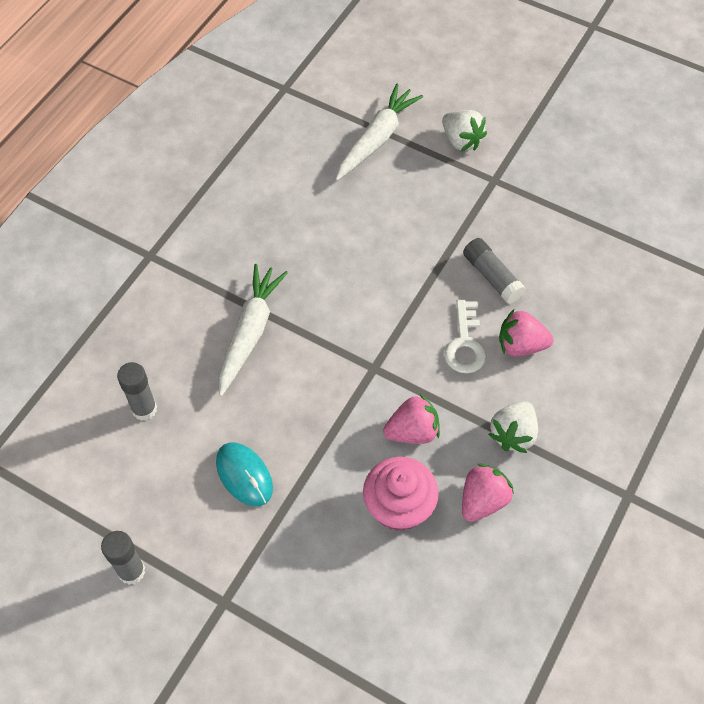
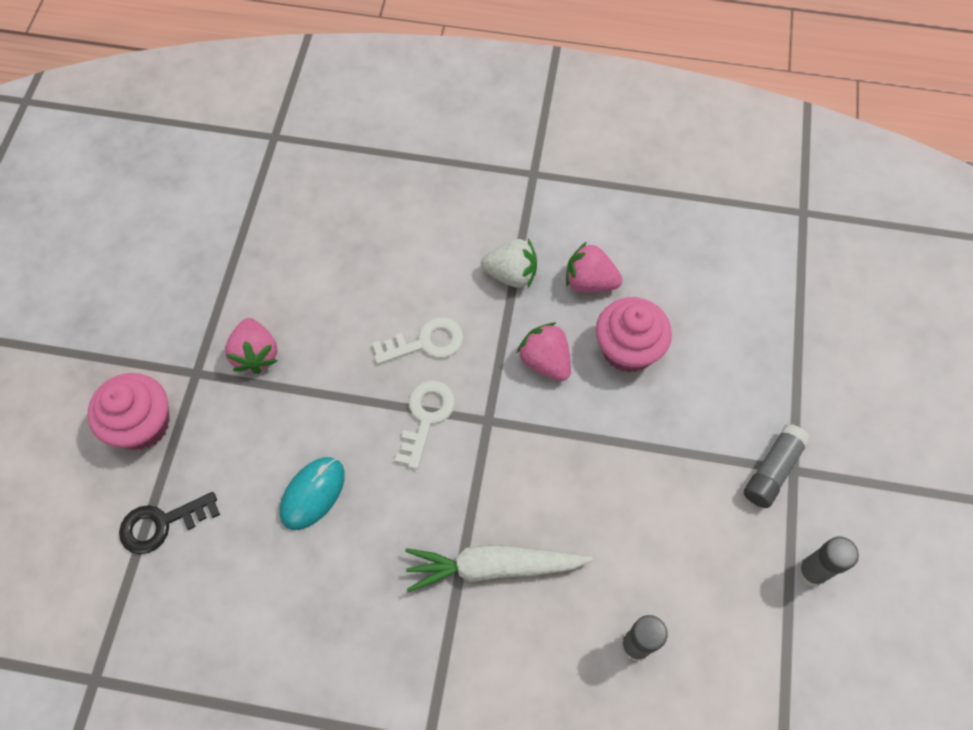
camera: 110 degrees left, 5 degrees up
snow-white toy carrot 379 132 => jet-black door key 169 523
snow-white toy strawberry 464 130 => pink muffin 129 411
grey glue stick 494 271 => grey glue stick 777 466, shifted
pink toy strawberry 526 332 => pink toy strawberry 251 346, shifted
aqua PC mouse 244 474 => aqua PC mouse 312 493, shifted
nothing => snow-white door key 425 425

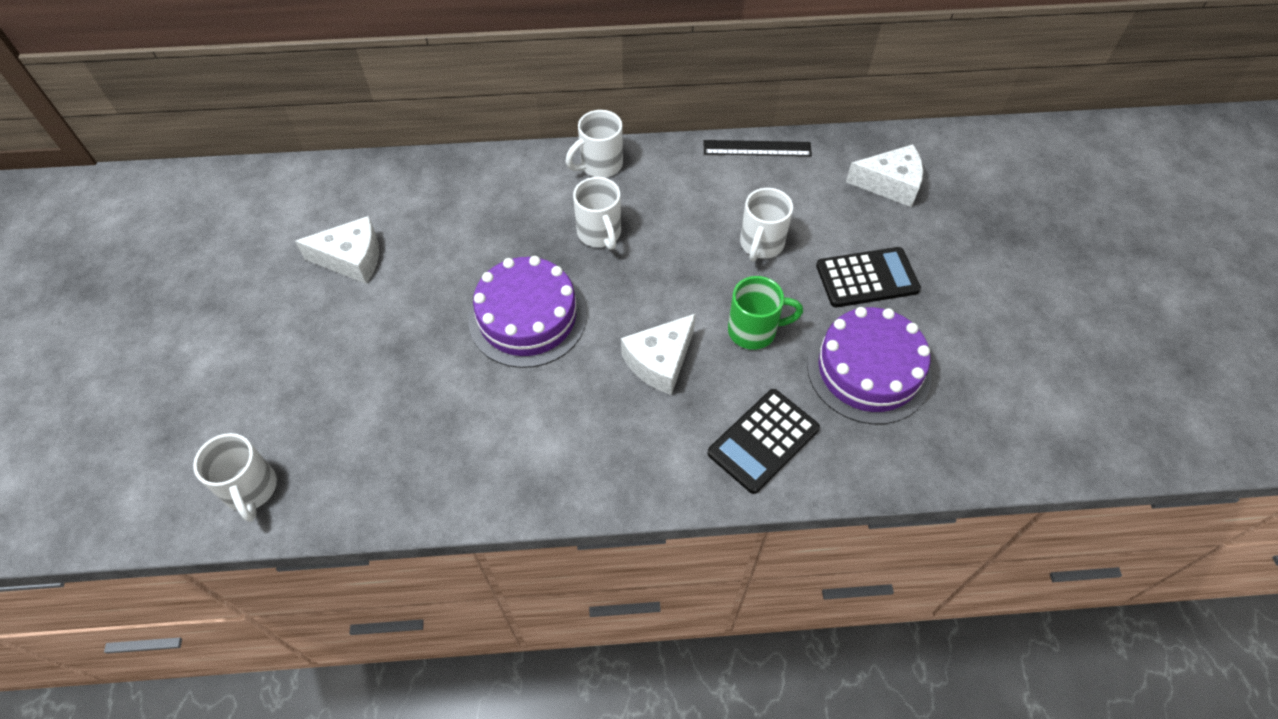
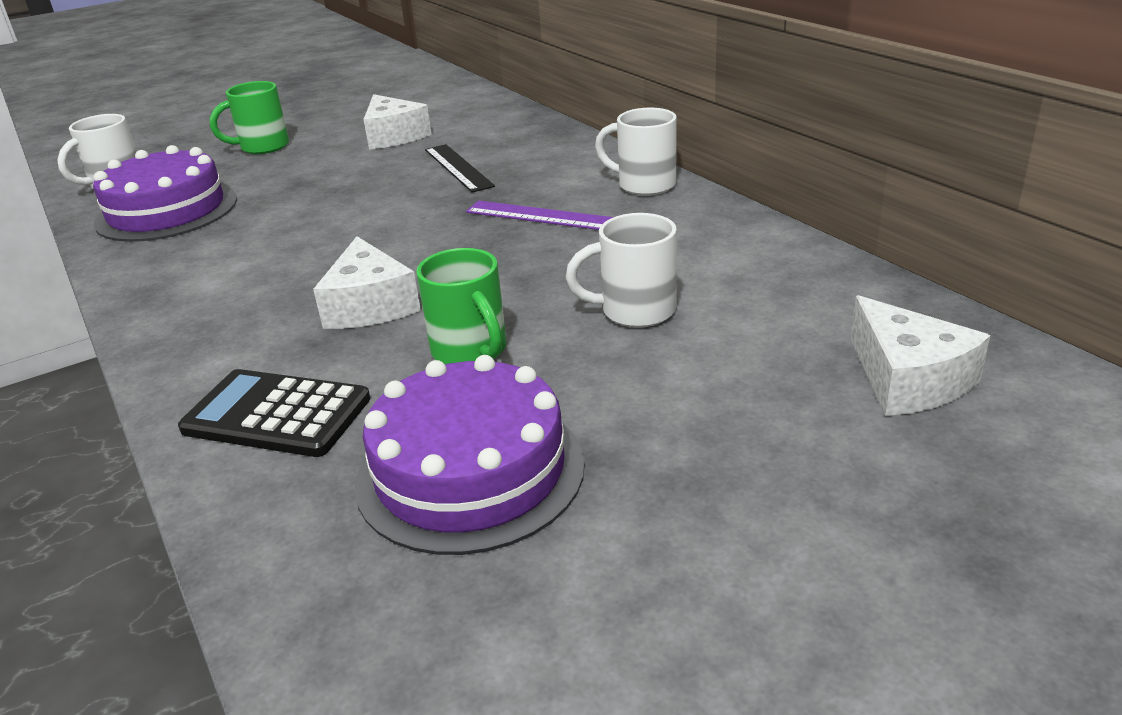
camera: 65 degrees right, 25 degrees down
jet-black measuring stick 758 148 => jet-black measuring stick 460 168, shifted
snow-white coffee mug 597 213 => purple measuring stick 540 215
jet-black pocket calculator 868 277 => nothing
purple cake 527 312 => purple cake 165 193, shifted
snow-white cheese wedge 658 354 => snow-white cheese wedge 367 282, 120 degrees counterclockwise
nothing => leaf-green coffee mug 249 117

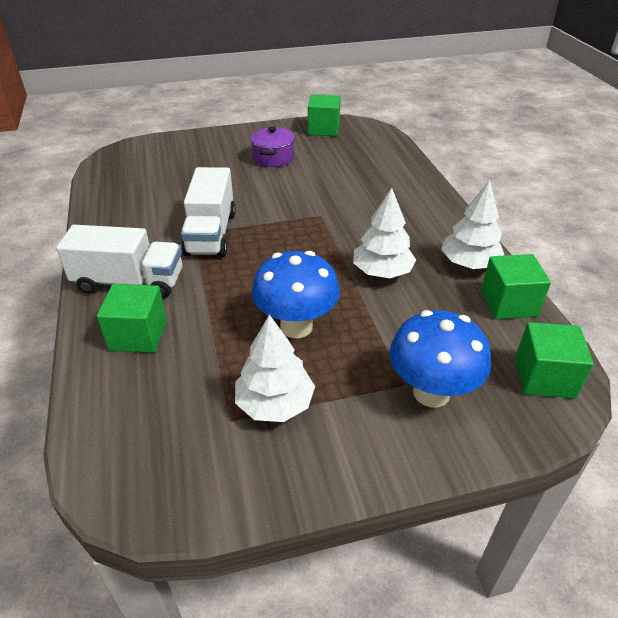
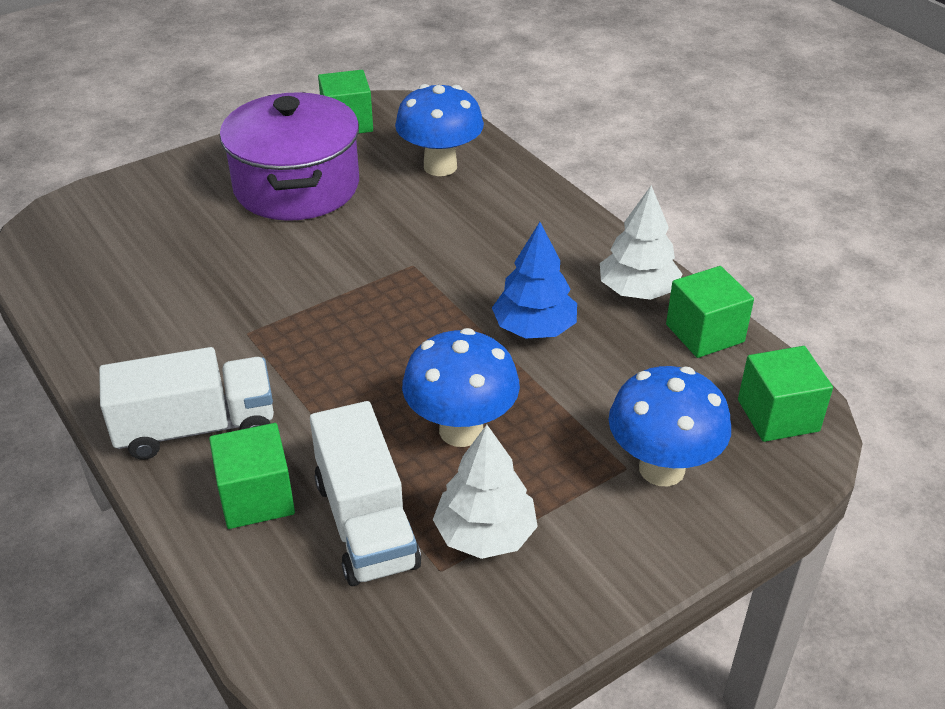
camera: 20 degrees left, 0 degrees up
purple stockpot 272 147 => purple stockpot 289 156, x1.97
snow-white toy truck 208 212 => snow-white toy truck 365 493, shifted
snow-white toy tree 384 233 => cobalt toy tree 534 280
nothing => cobalt mushroom 439 130

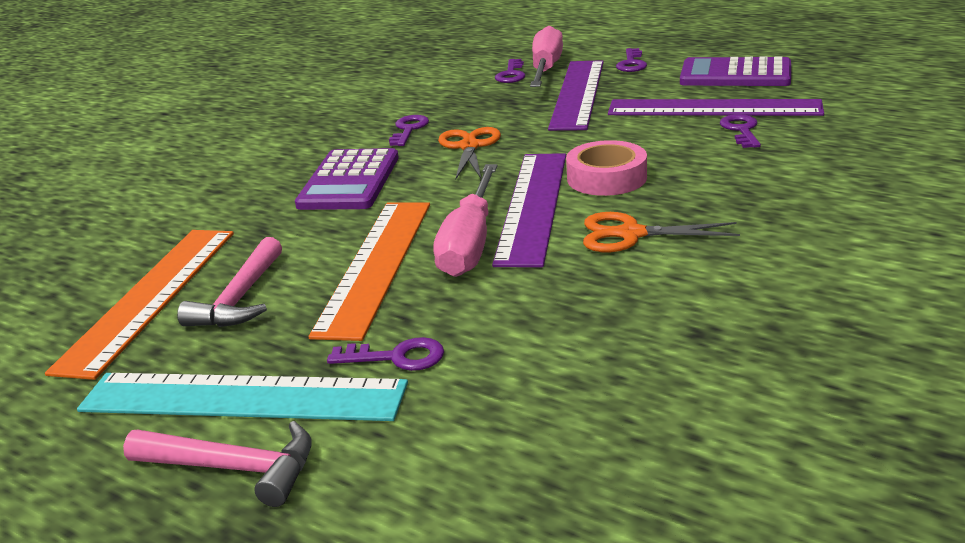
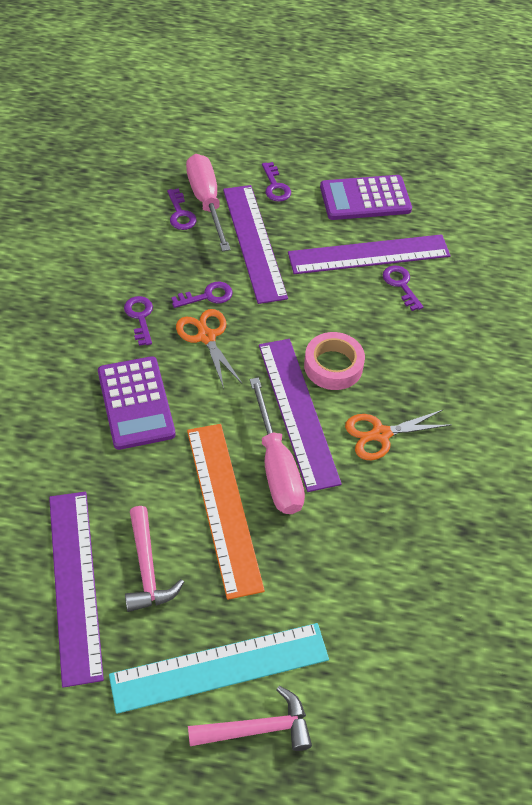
camera: 30 degrees left, 25 degrees up
orange-coloured measuring stick 139 305 => purple measuring stick 76 590
purple door key 385 354 => purple door key 202 295, shifted

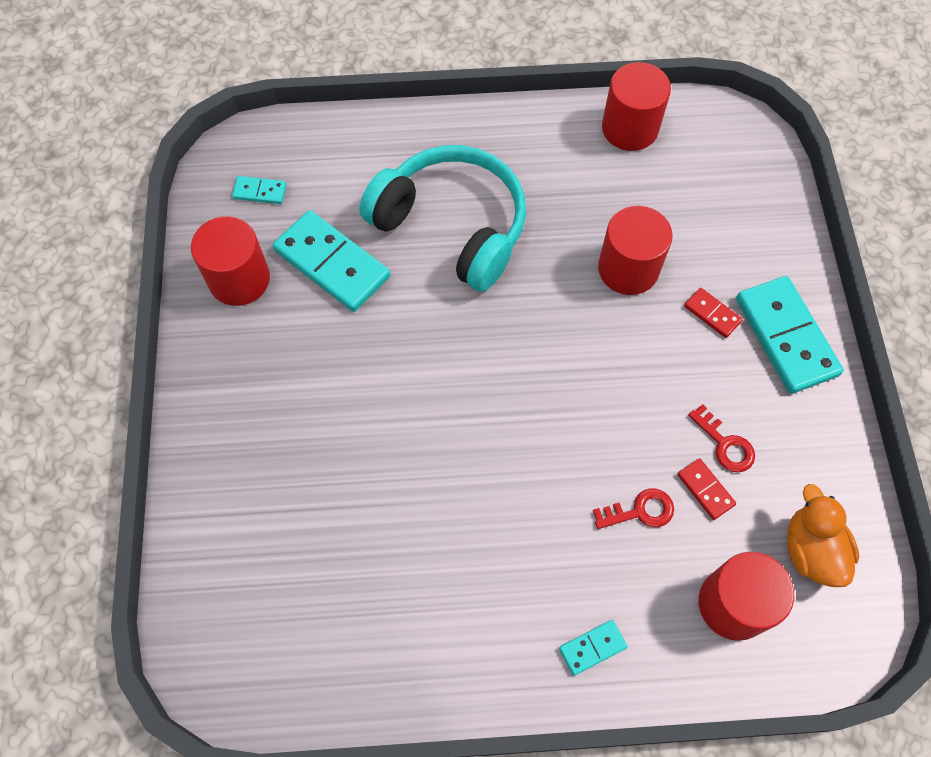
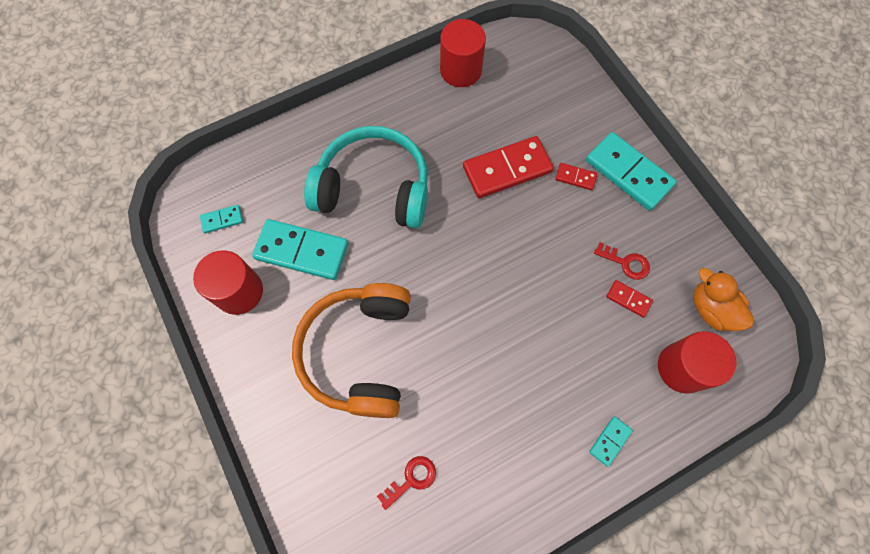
camera: 25 degrees left, 5 degrees up
crimson solid cylinder 635 250 => crimson domino tile 508 167
crimson door key 633 508 => crimson door key 406 483, shifted
nothing => orange-coloured headphones 351 350

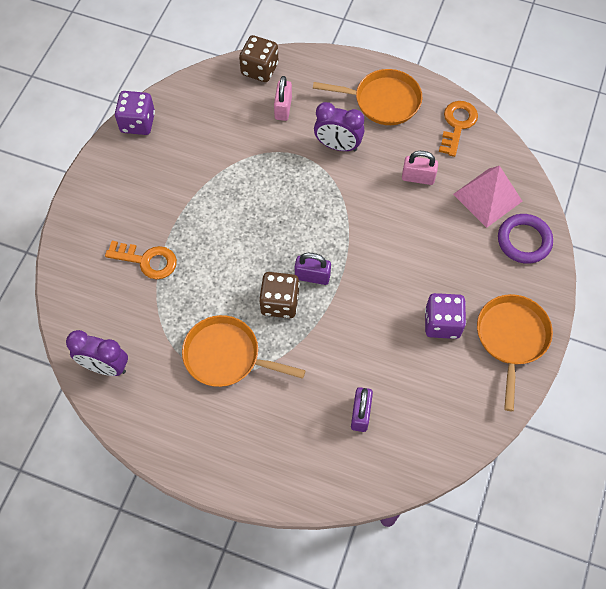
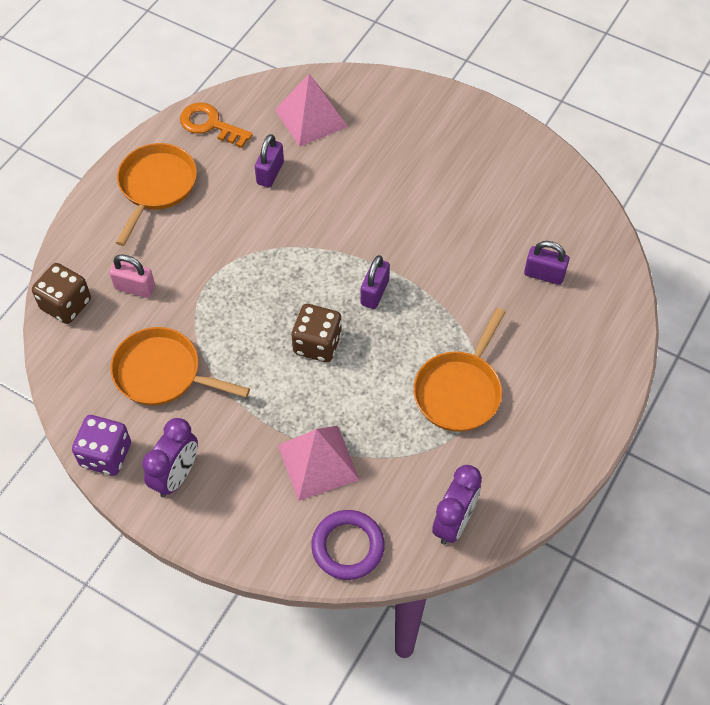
camera: 80 degrees left, 5 degrees down
purple clock 339 126 => purple clock 170 457, shifted
pink lock 420 168 => purple lock 269 160
purple hoop 525 239 => purple hoop 348 545, shifted
orange-coloured door key 141 260 => pink pyramid 319 463
dark brown game die 279 295 => dark brown game die 317 333, shifted
purple game die 445 316 => nothing
orange-coloured pan 515 352 => orange-coloured pan 180 366, shifted

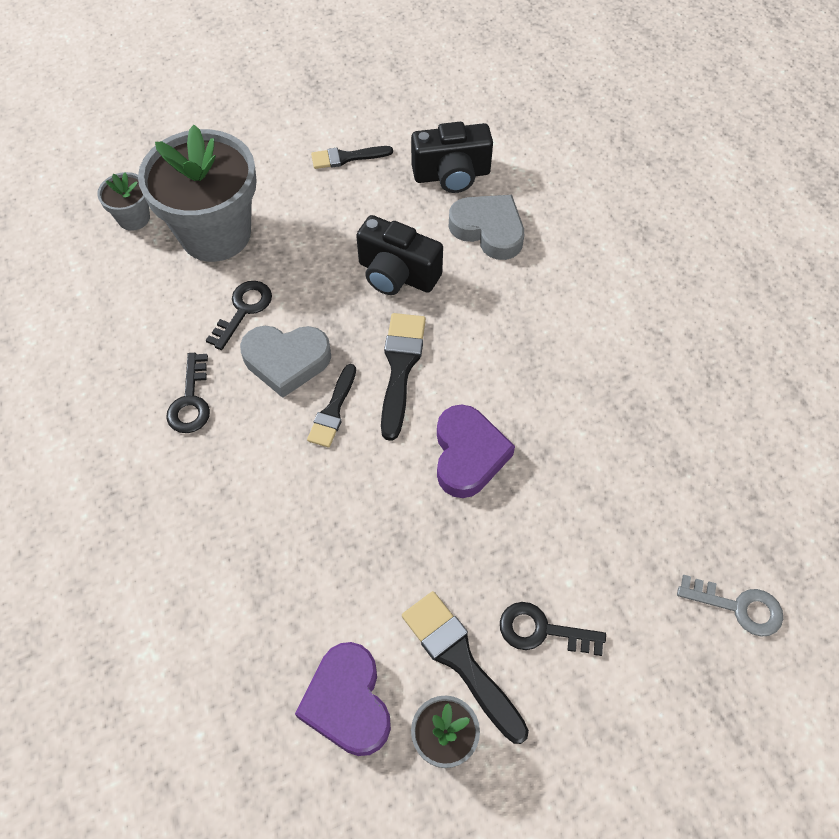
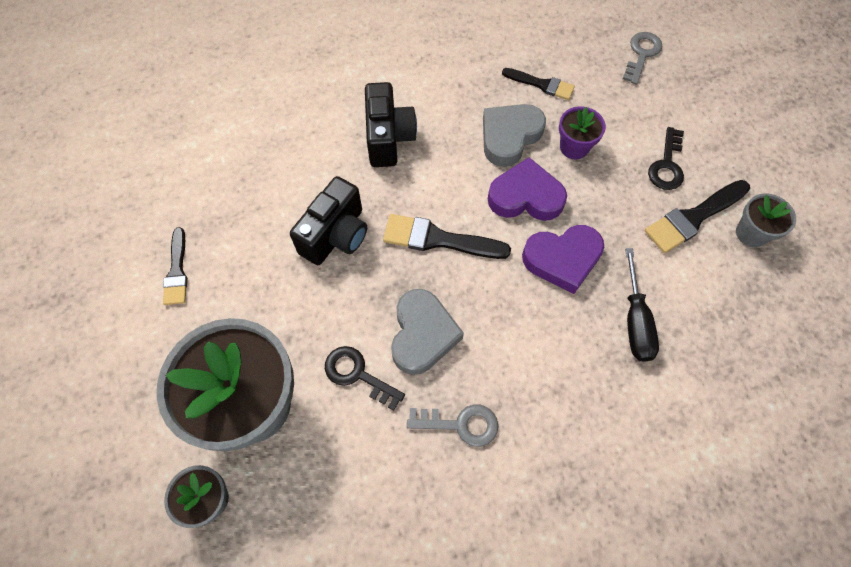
camera: 85 degrees left, 5 degrees up
jet-black compact camera 452 157 => jet-black compact camera 391 124, shifted
grey love heart 486 227 => grey love heart 514 135, shifted
jet-black door key 188 393 => grey door key 452 425
jet-black paintbrush 331 406 => jet-black paintbrush 538 84, shifted
purple love heart 343 699 => purple love heart 563 259, shifted
nothing => purple potted plant 582 132
nothing => jet-black hand screwdriver 642 305

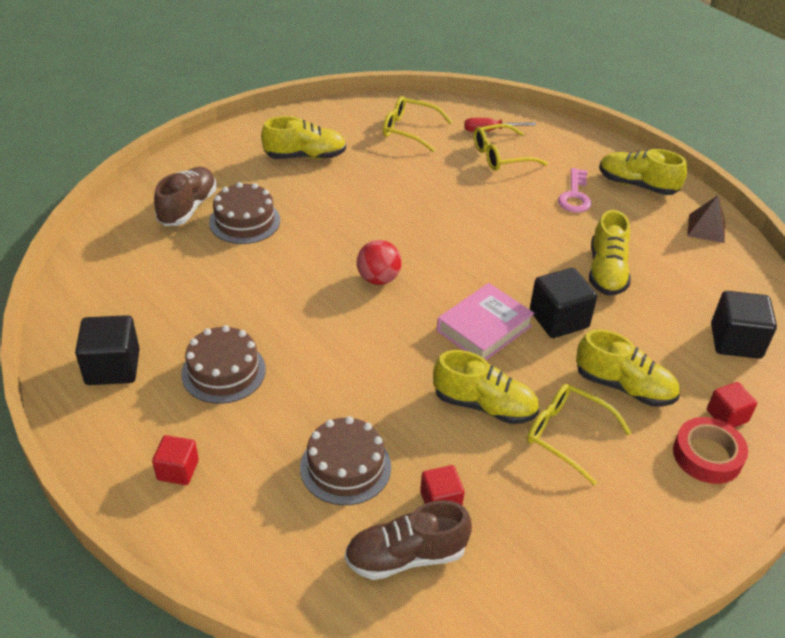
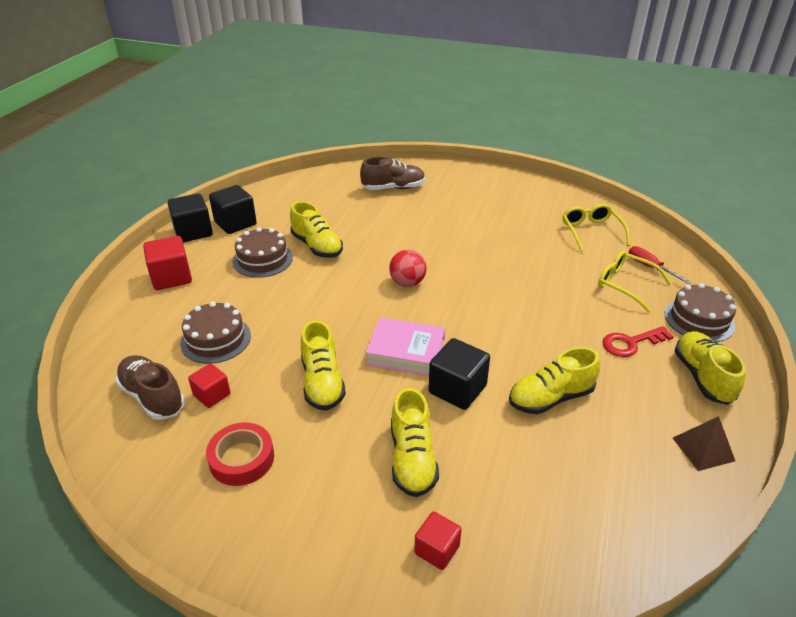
camera: 60 degrees right, 5 degrees down
golden shoe 303 137 => golden shoe 316 229, shifted
pink door key 574 190 => crimson door key 638 341
dark brown cake 244 213 => dark brown cake 700 312, shifted
jet-black solid cube 744 325 => jet-black solid cube 190 217, shifted
golden glasses 579 434 => nothing
crimson sticky tape 710 450 => crimson sticky tape 240 454, shifted
crimson solid cube 175 460 => crimson solid cube 167 263, x1.62

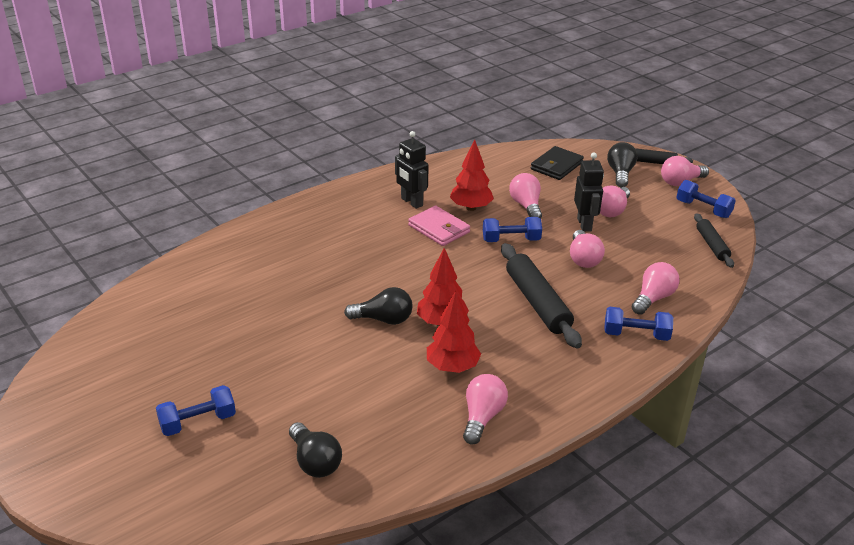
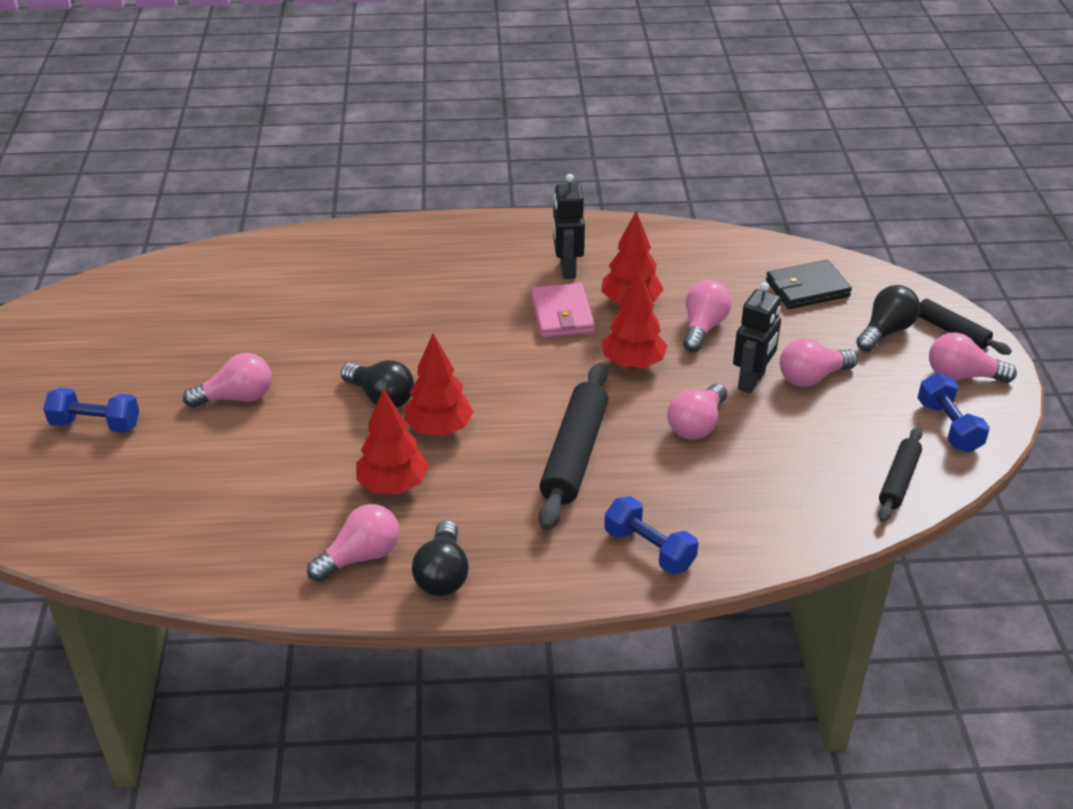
camera: 35 degrees right, 5 degrees up
cobalt free weight 512 229 => crimson toy tree 635 319
pink bulb 656 288 => pink bulb 227 380, shifted
jet-black bulb 315 450 => jet-black bulb 440 558, shifted

